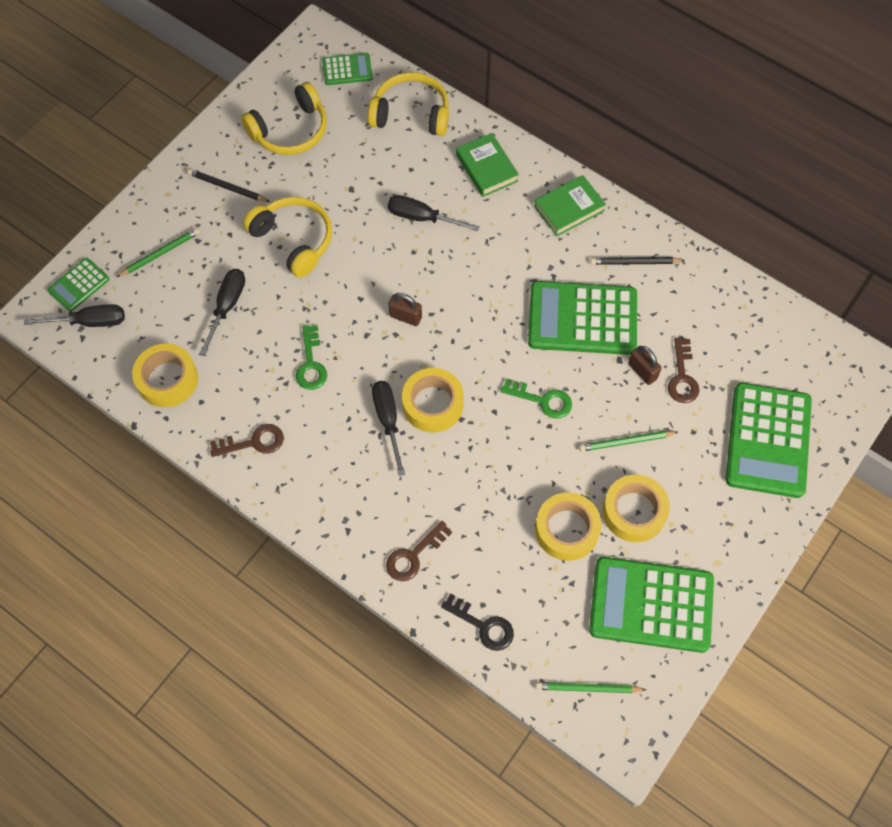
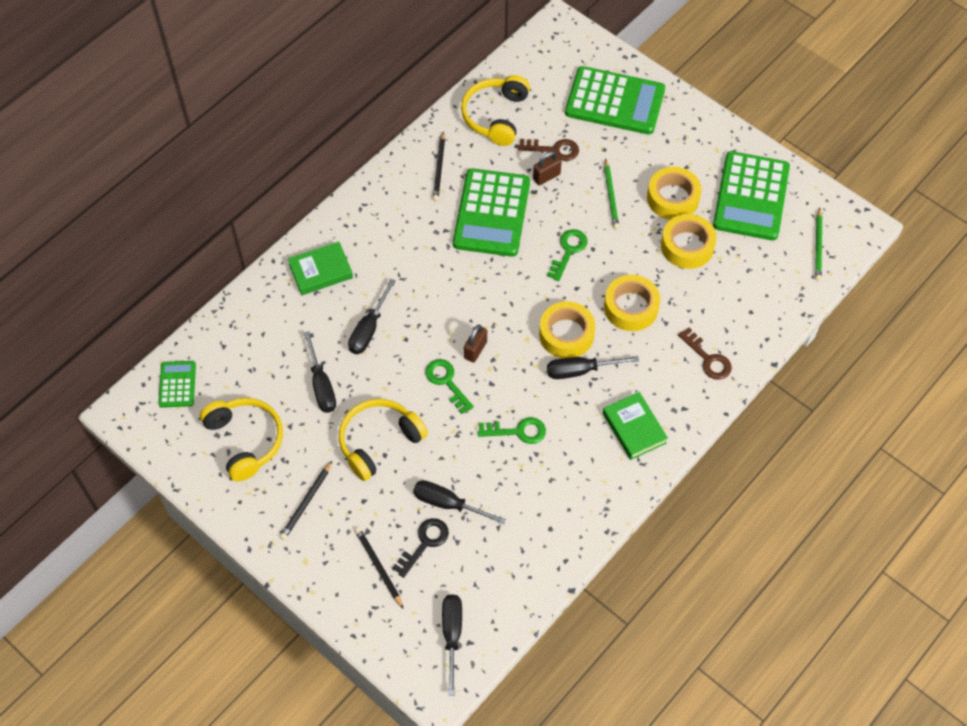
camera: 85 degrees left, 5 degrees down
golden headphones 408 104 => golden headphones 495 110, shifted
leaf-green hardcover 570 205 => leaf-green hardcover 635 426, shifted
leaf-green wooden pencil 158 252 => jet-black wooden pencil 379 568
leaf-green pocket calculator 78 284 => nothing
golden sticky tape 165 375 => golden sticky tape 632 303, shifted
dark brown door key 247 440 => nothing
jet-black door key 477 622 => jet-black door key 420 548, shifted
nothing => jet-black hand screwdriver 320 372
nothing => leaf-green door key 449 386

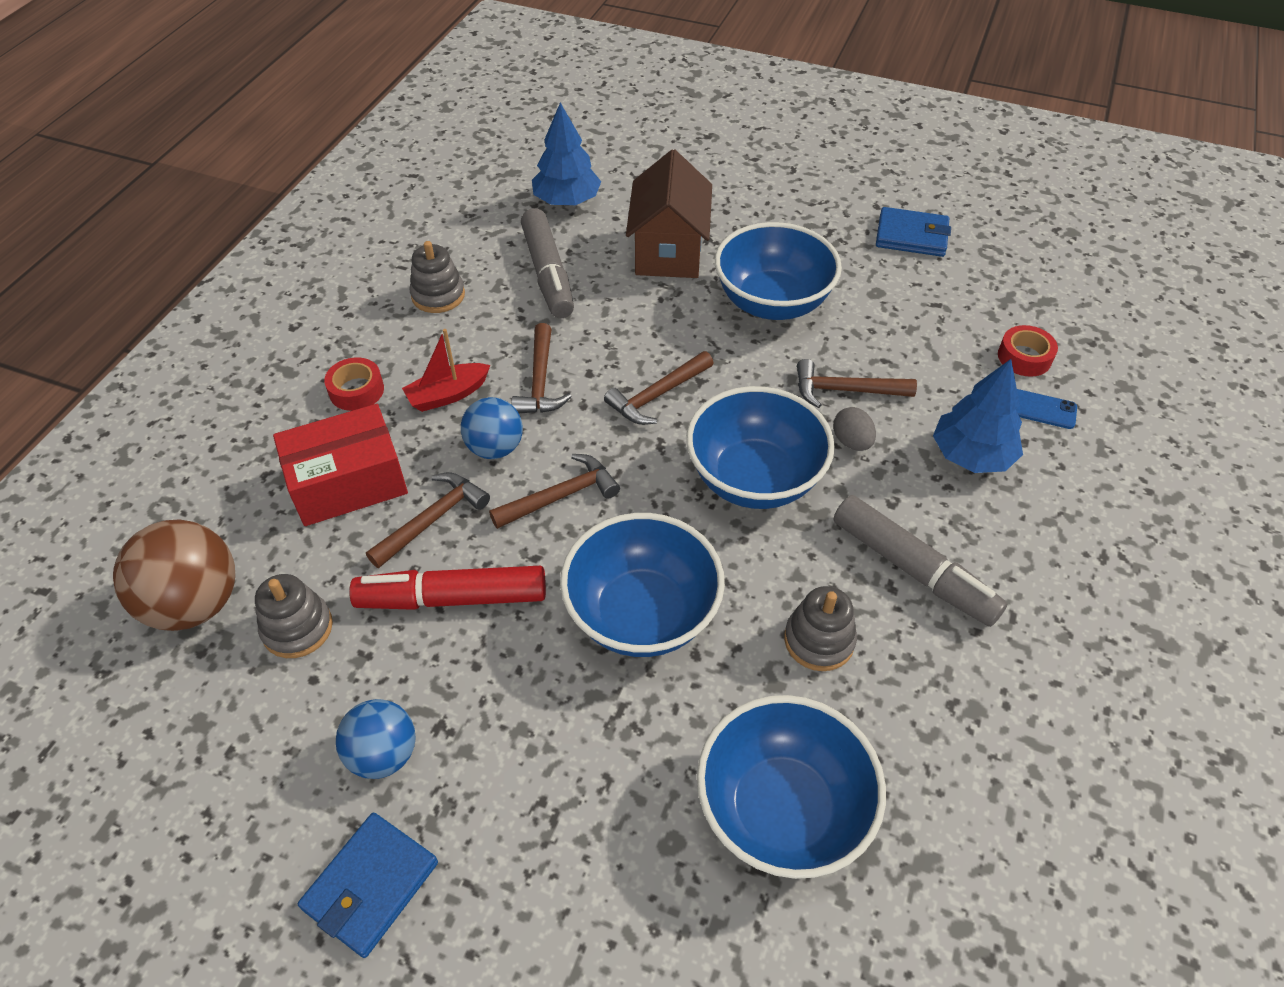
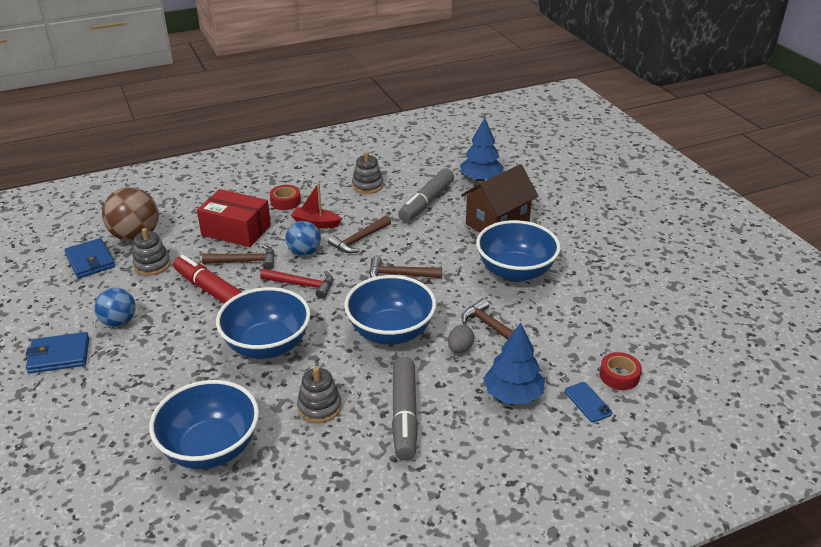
camera: 45 degrees right, 15 degrees down
cobalt billfold 913 232 => cobalt billfold 89 258, shifted
dark brown claw hammer 554 491 => crimson claw hammer 296 284

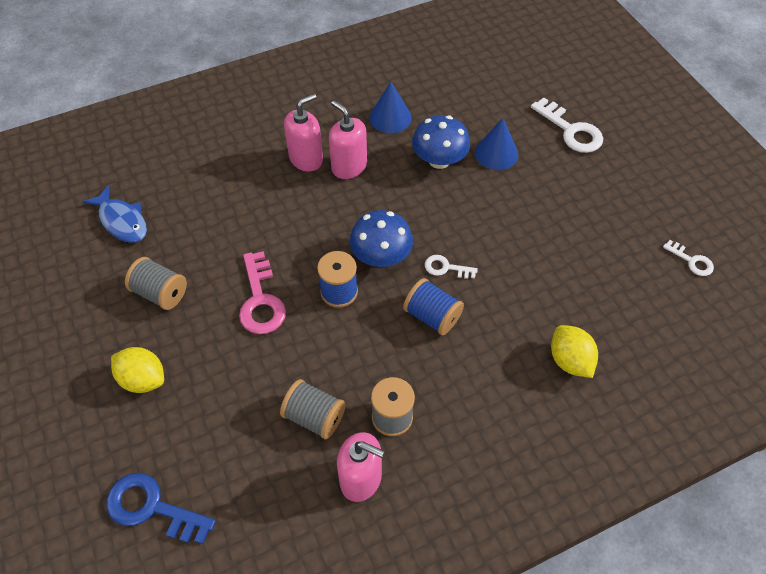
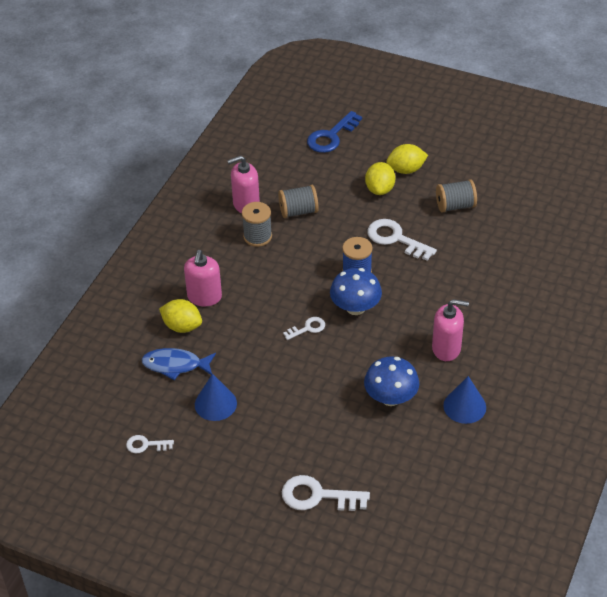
camera: 140 degrees right, 10 degrees down
pink soap pump 303 132 => pink soap pump 203 278, shifted
cobalt solid cone 496 144 => cobalt solid cone 216 397, shifted
cobalt toy fish 114 214 => cobalt toy fish 178 364, shifted
pink door key 262 292 => snow-white door key 402 240
cobalt reel of thread 433 306 => nothing
cobalt door key 161 508 => cobalt door key 334 132, 150 degrees clockwise
nothing => golden toy lemon 380 178

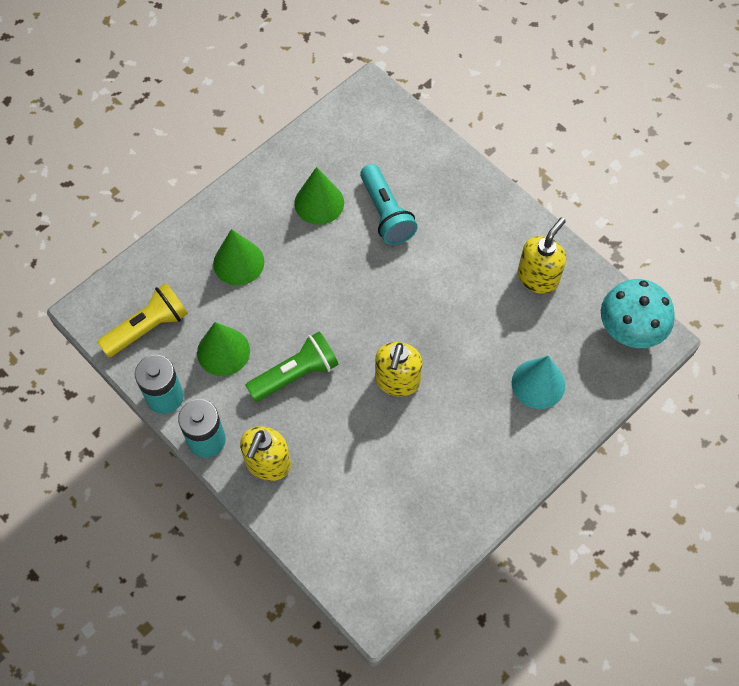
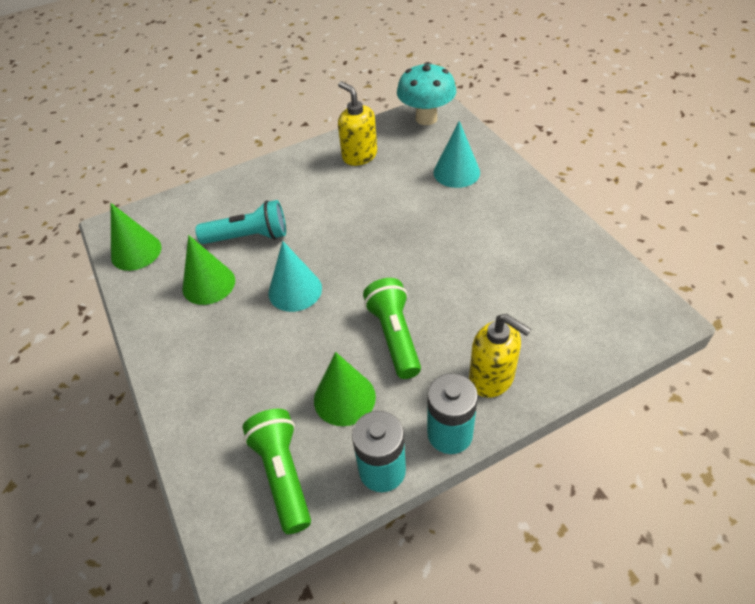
camera: 70 degrees left, 15 degrees down
leaf-green solid cone 238 257 => leaf-green solid cone 136 237, shifted
golden flashlight 142 320 => leaf-green flashlight 277 471
golden soap pump 398 369 => nothing
nothing => aqua solid cone 295 276

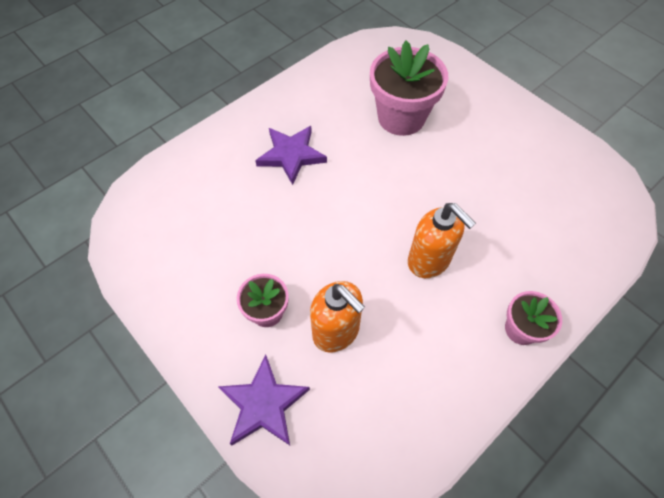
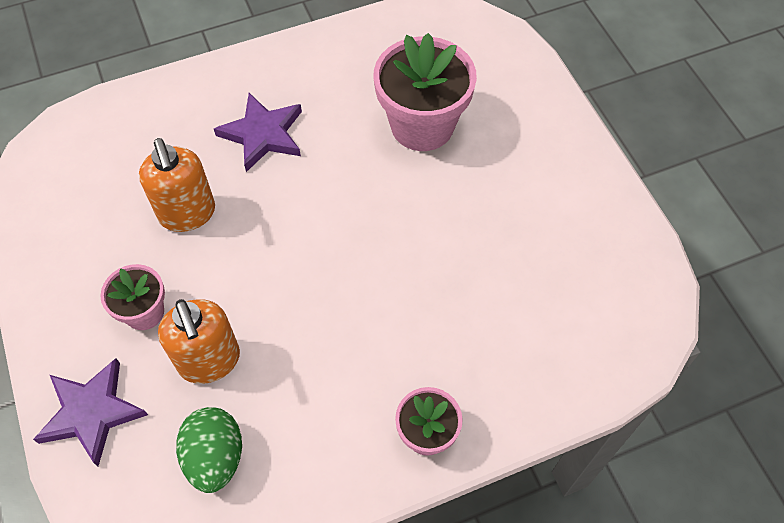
camera: 20 degrees right, 0 degrees up
orange-coloured soap pump 442 240 => orange-coloured soap pump 177 185, shifted
nothing => leaf-green egg shape 209 450

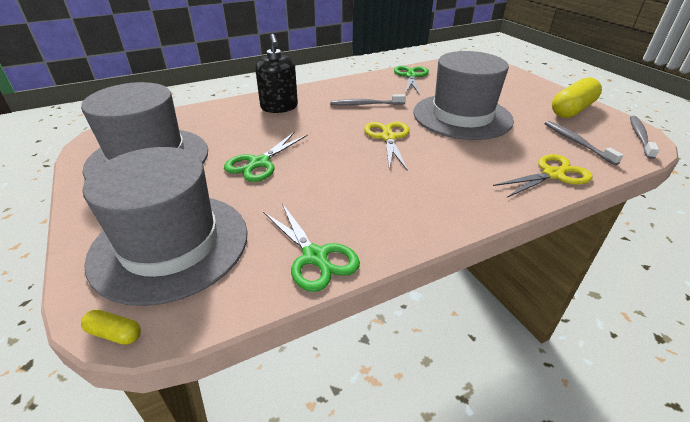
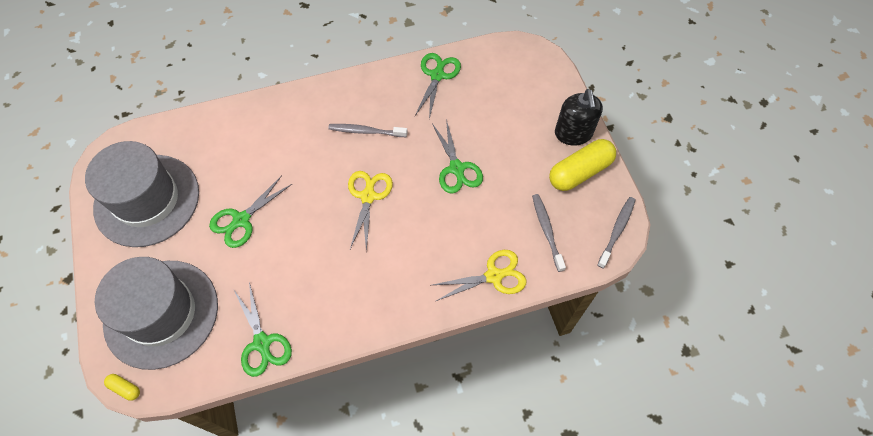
camera: 10 degrees right, 25 degrees up
jet-black soap pump 276 73 => jet-black soap pump 579 117, shifted
grey hat 463 95 => leaf-green pair of scissors 457 156

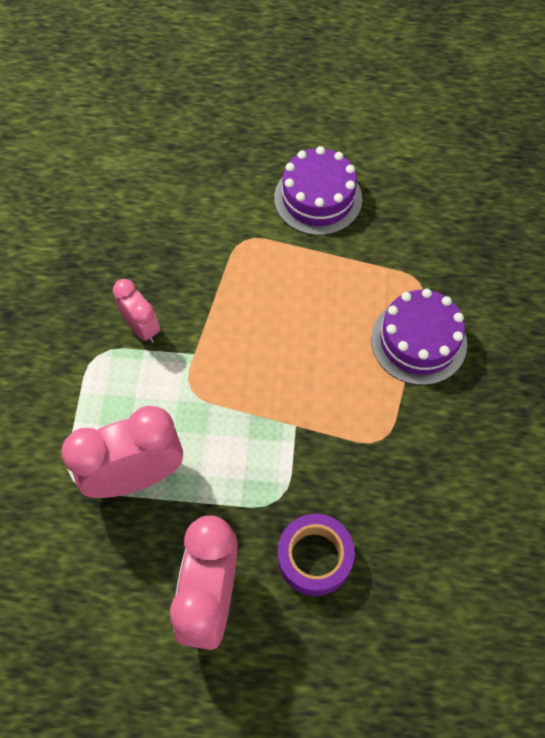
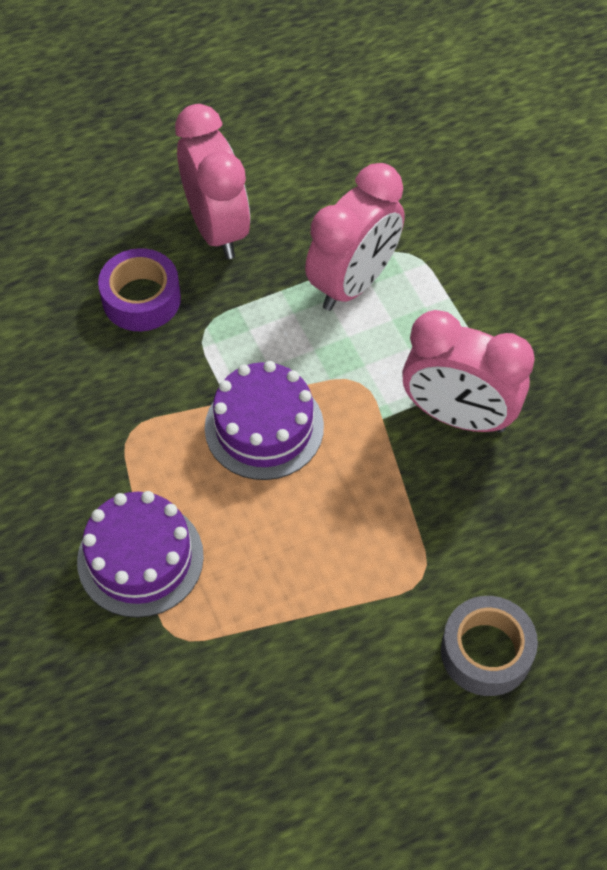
camera: 150 degrees right, 5 degrees down
purple cake 318 190 => purple cake 264 420, shifted
pink clock 136 311 => pink clock 468 371, x1.79
nothing => grey sticky tape 489 646

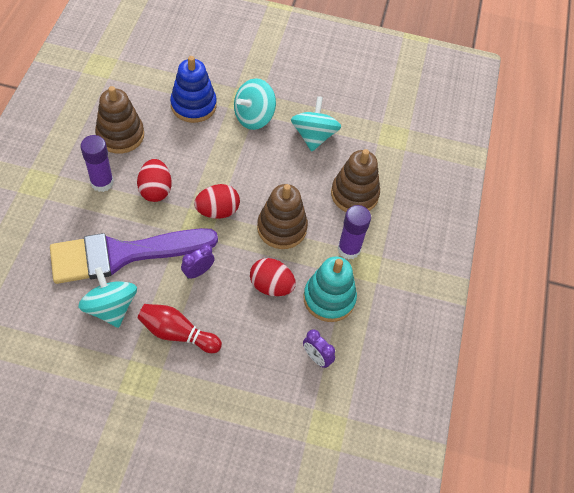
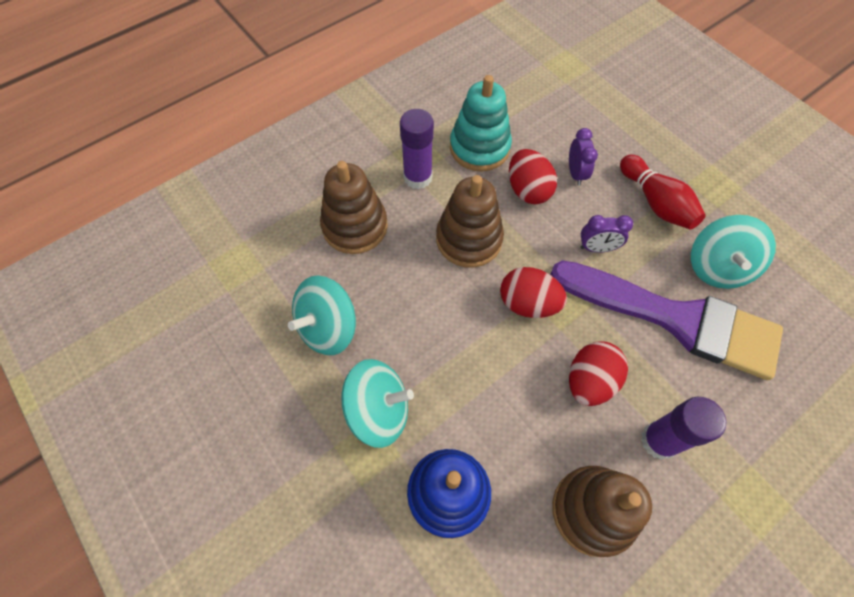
camera: 135 degrees left, 5 degrees up
purple clock 319 348 => purple clock 583 157, shifted

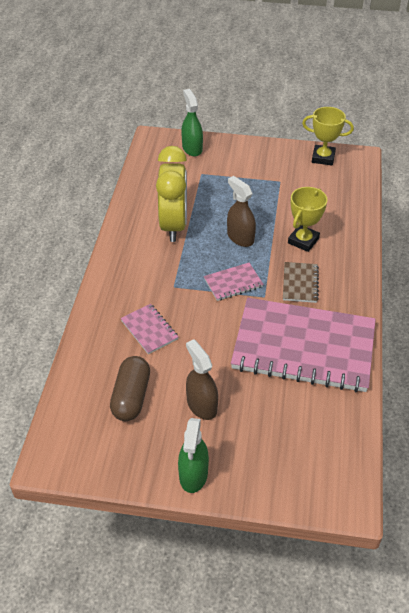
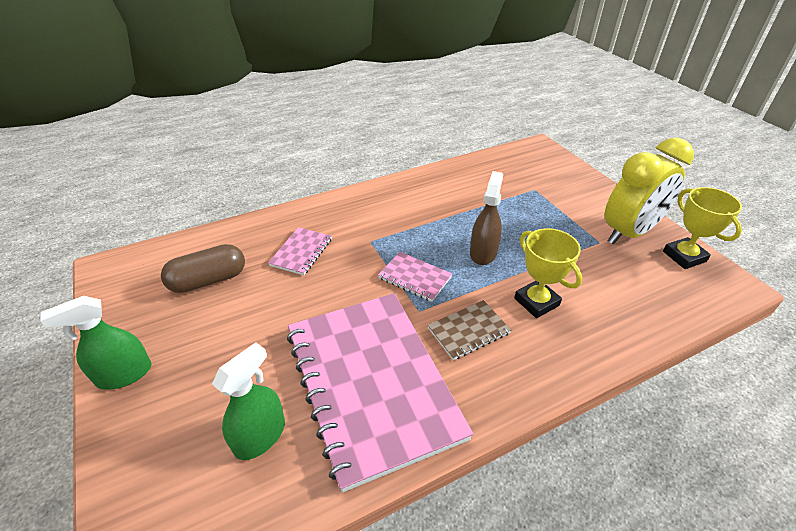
camera: 55 degrees right, 5 degrees down
leaf-green spray cleaner 192 122 => leaf-green spray cleaner 248 401, shifted
golden clock 171 194 => golden clock 649 191, shifted
golden award cup 308 219 => golden award cup 548 273, 60 degrees clockwise
dark brown spray cleaner 202 379 => nothing

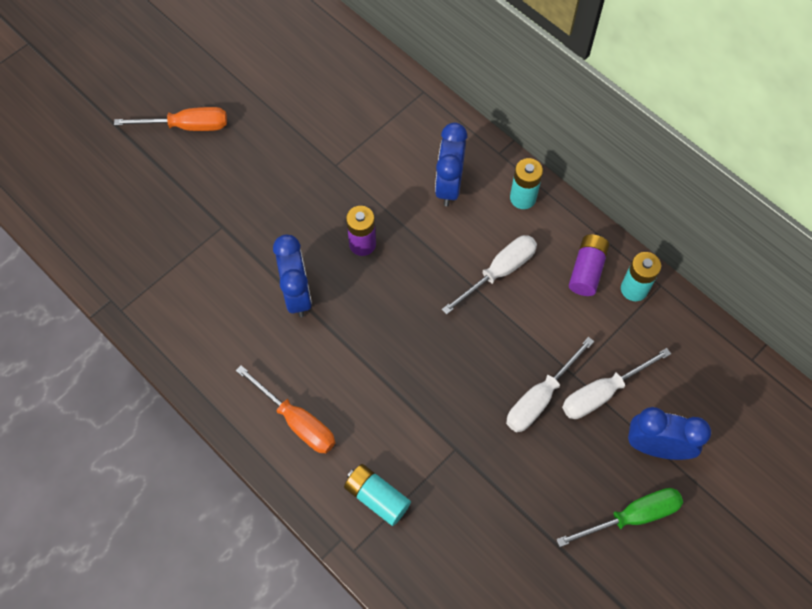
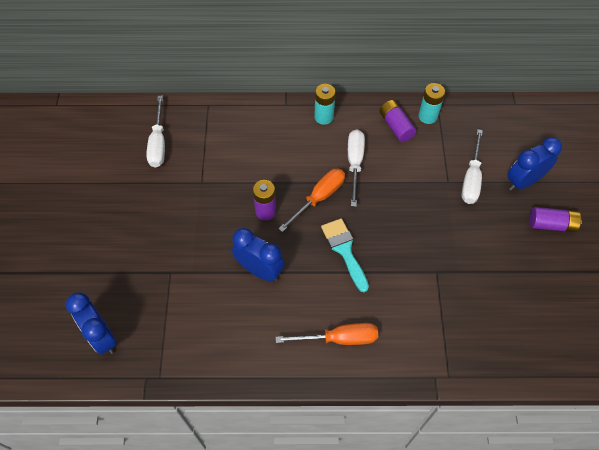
camera: 45 degrees left, 5 degrees down
orange-coloured hand screwdriver 170 119 => orange-coloured hand screwdriver 311 200, shifted
cobalt clock 451 164 => cobalt clock 91 323, shifted
snow-white hand screwdriver 550 384 => snow-white hand screwdriver 155 132, shifted
aqua battery 377 495 => nothing
leaf-green hand screwdriver 619 517 => purple battery 556 219
nothing => aqua paintbrush 345 255

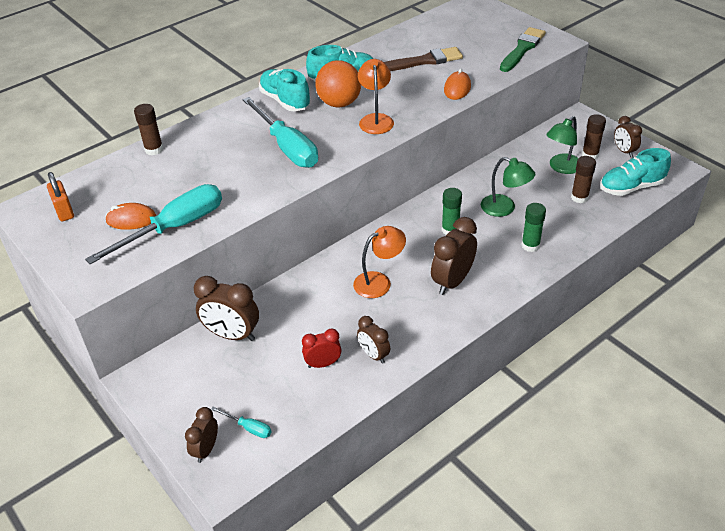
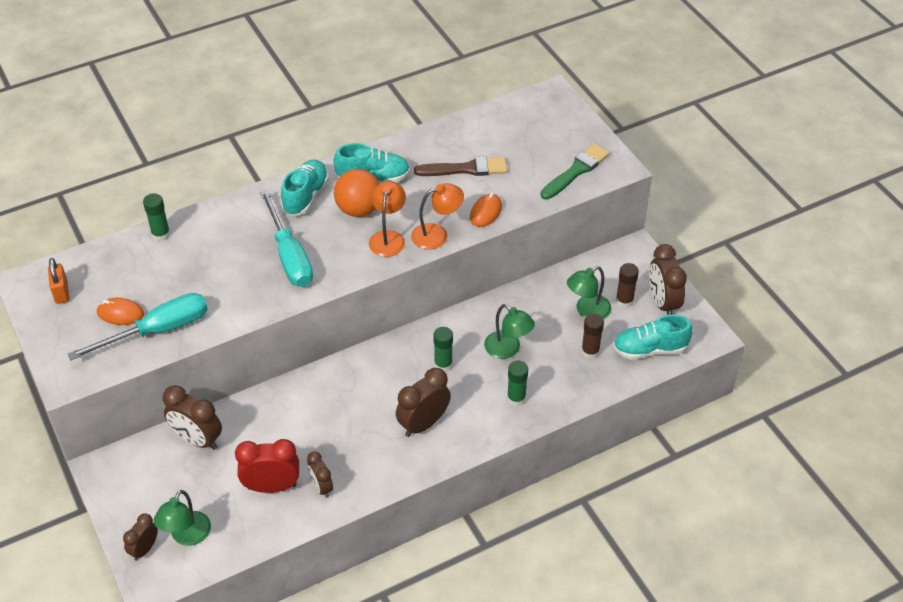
camera: 10 degrees right, 5 degrees up
aqua shoe 285 90 => aqua shoe 305 188, 45 degrees clockwise
dark brown glue stick 148 129 => leaf-green glue stick 156 217
dark brown clock 628 136 => dark brown clock 668 279, x1.66
orange-coloured desk lamp 379 262 => orange-coloured desk lamp 437 216, shifted
crimson clock 322 348 => crimson clock 267 466, x1.66
aqua hand screwdriver 241 422 => leaf-green desk lamp 182 518

